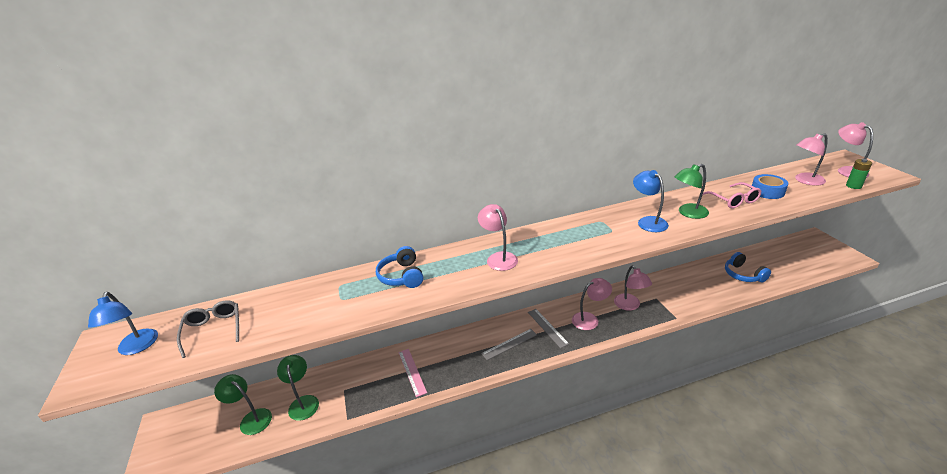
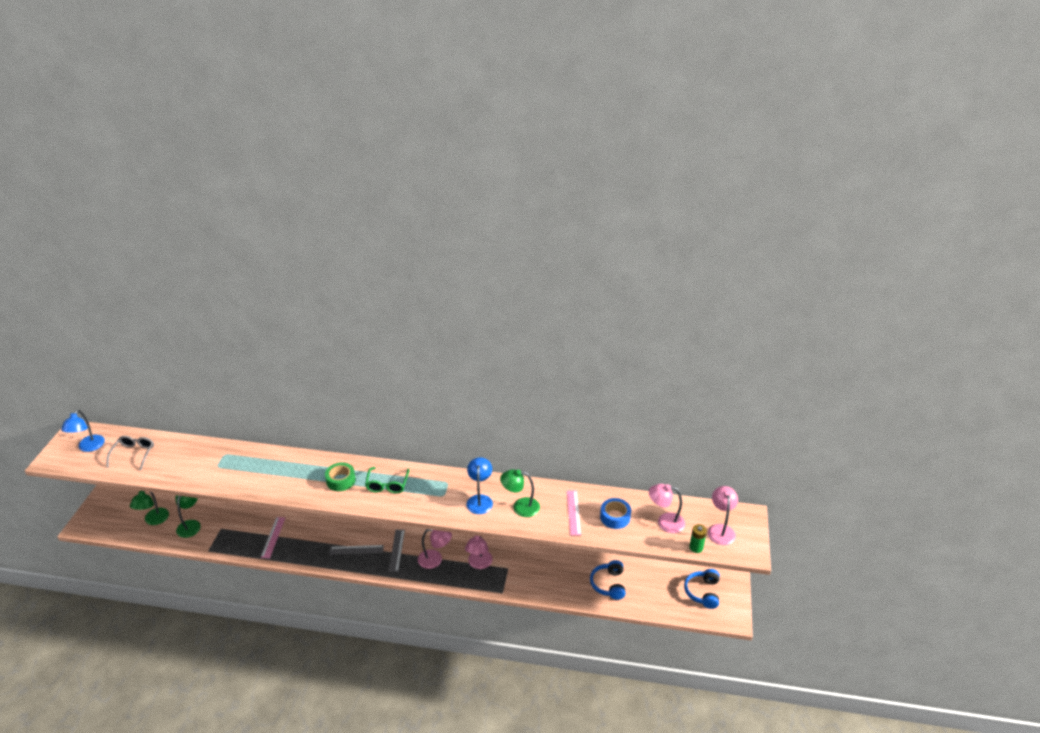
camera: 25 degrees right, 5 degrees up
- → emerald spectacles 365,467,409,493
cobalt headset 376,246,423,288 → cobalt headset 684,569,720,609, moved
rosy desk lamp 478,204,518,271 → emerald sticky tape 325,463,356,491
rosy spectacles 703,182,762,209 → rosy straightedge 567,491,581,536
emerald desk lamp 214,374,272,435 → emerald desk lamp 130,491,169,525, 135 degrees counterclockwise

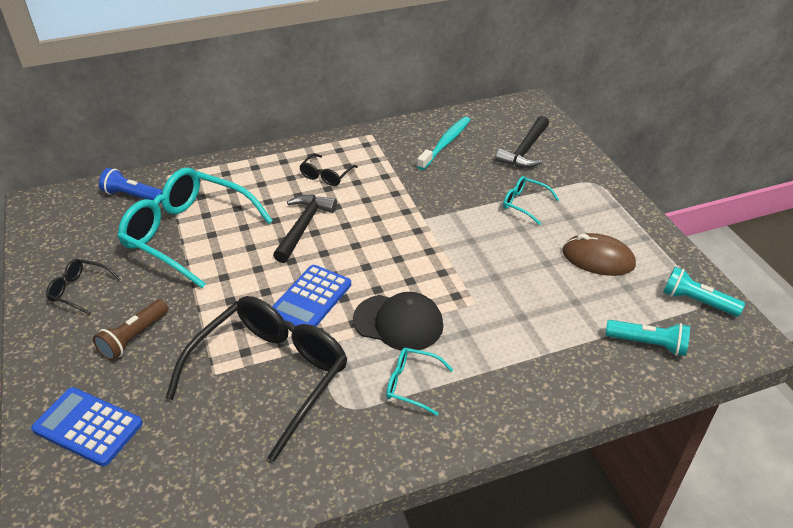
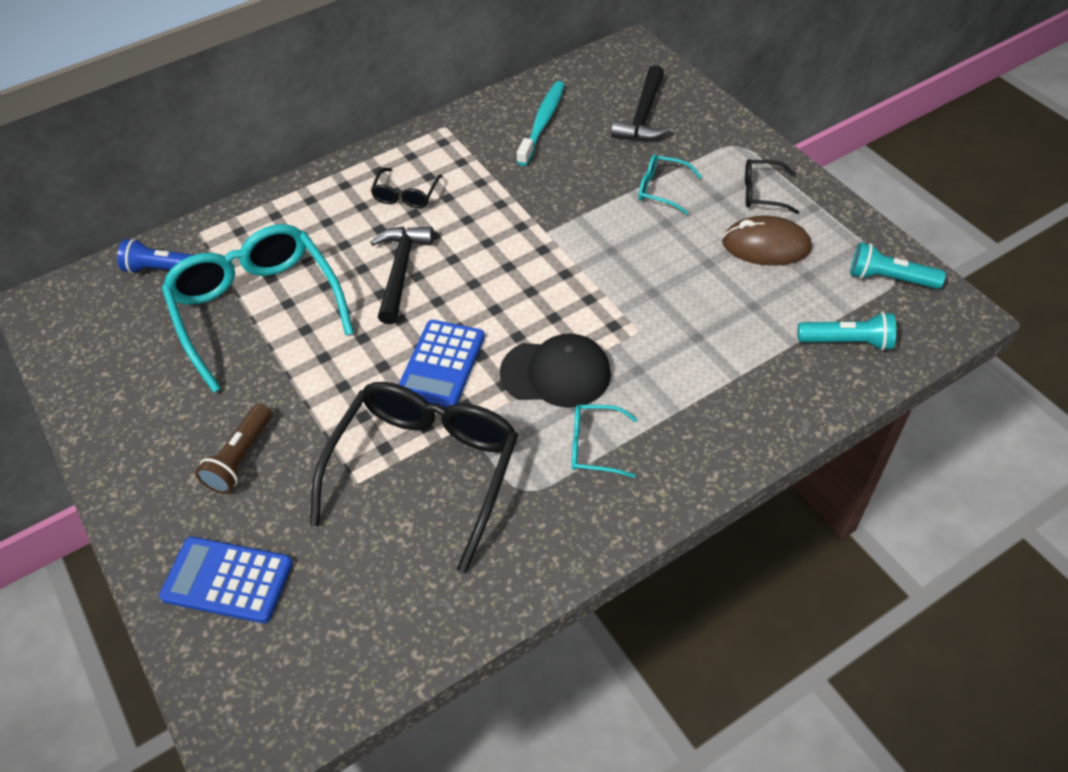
camera: 10 degrees left, 10 degrees up
black spectacles 46,259,121,315 → black spectacles 745,159,799,214, moved
aqua spectacles 117,167,273,288 → aqua spectacles 162,224,354,393, 45 degrees clockwise

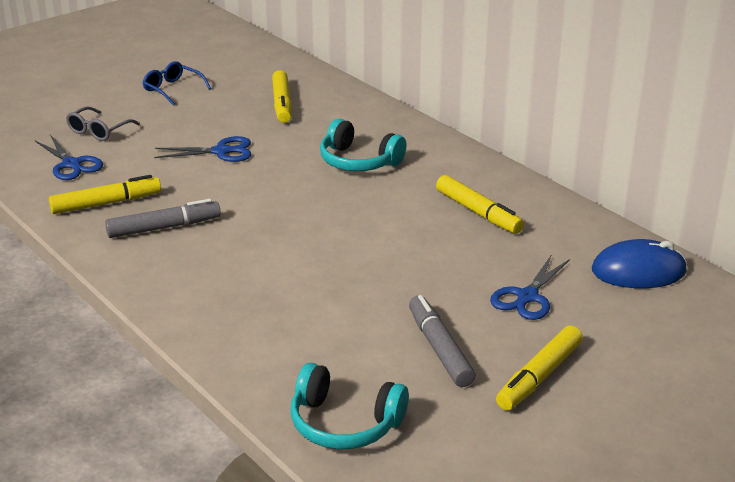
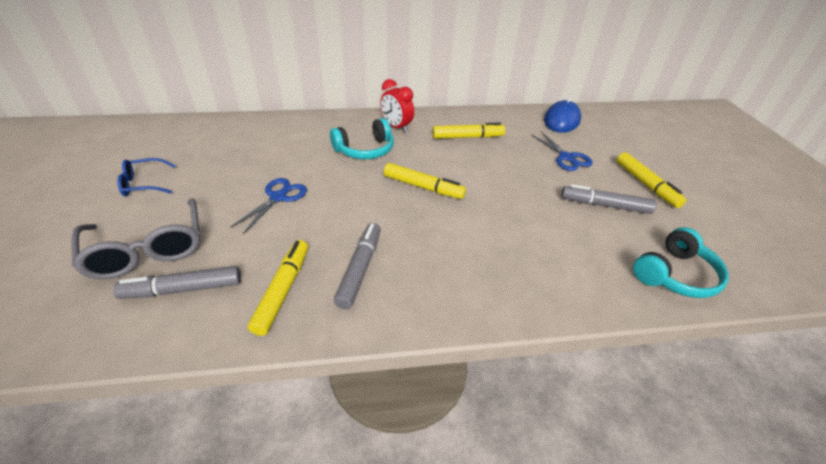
camera: 60 degrees left, 10 degrees up
- → crimson alarm clock 380,79,414,132
bright yellow marker pen 272,70,292,123 → bright yellow marker pen 384,163,466,199, moved
cobalt scissors 35,135,103,180 → ash-grey marker pen 113,266,241,299
ash-grey spectacles 66,107,140,141 → ash-grey spectacles 71,198,200,279, x1.75

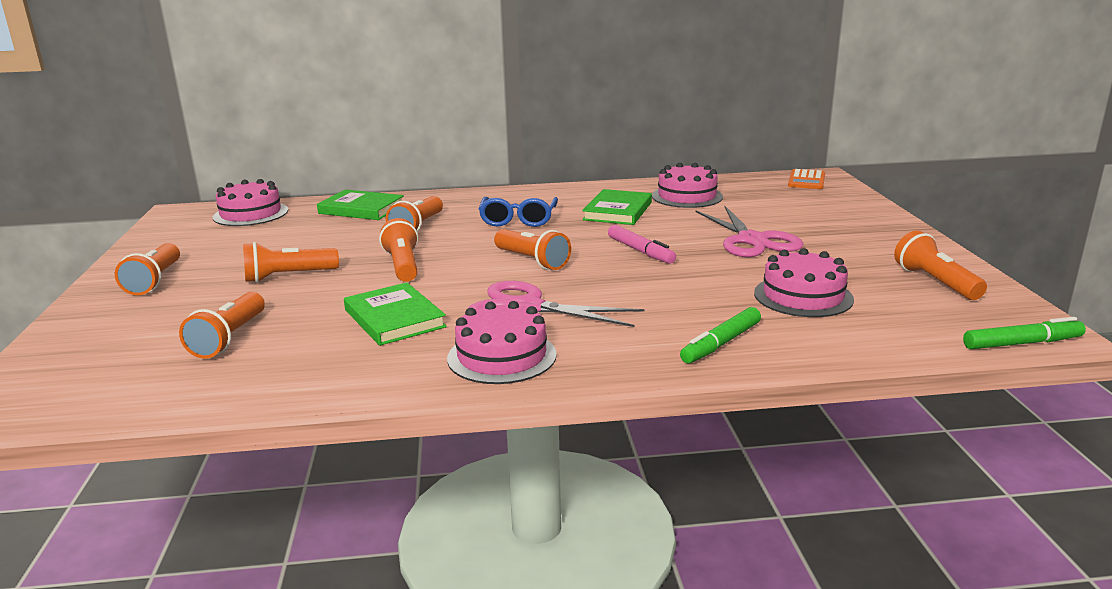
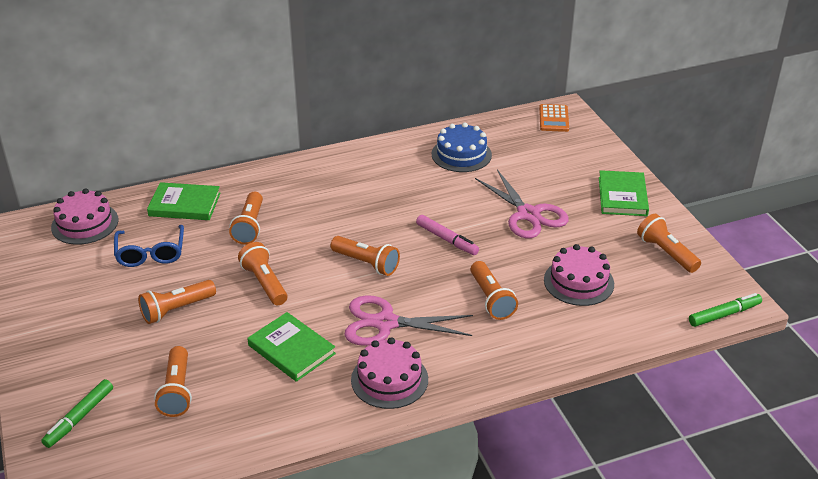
camera: 15 degrees left, 15 degrees up
bright orange torch 115,243,180,295 → bright orange torch 471,261,518,320, moved
cobalt spectacles 479,197,558,227 → cobalt spectacles 114,225,184,267, moved
emerald hardback 582,189,652,225 → emerald hardback 599,170,649,216, moved
emerald marker pen 680,307,761,363 → emerald marker pen 41,379,113,448, moved
rosy cake 652,163,723,208 → cobalt cake 432,123,492,172

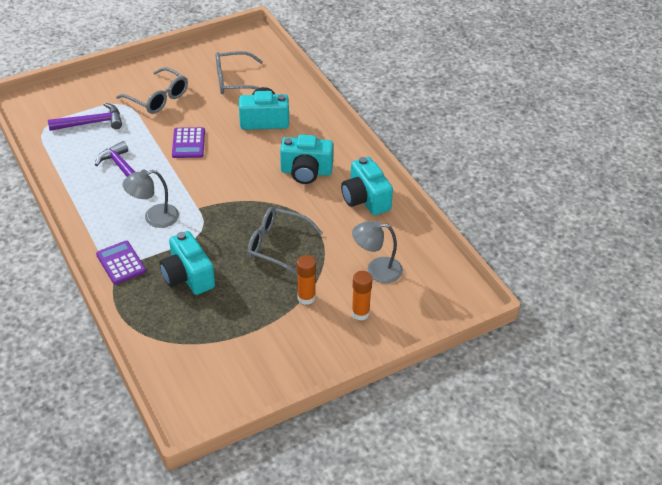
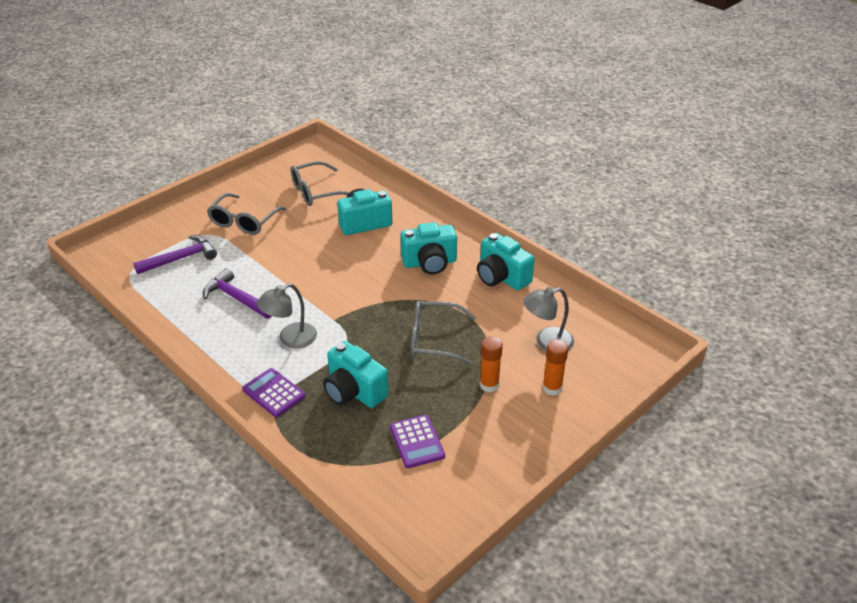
camera: 15 degrees left, 5 degrees down
royal purple calculator 172,127,205,158 → royal purple calculator 390,415,445,468, moved
ash-grey spectacles 116,67,188,114 → ash-grey spectacles 207,193,286,235, 90 degrees clockwise

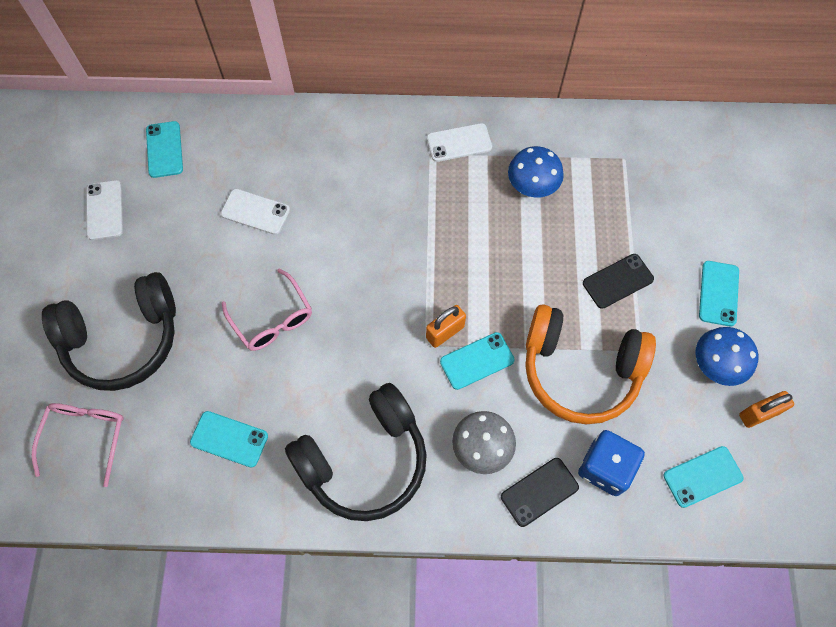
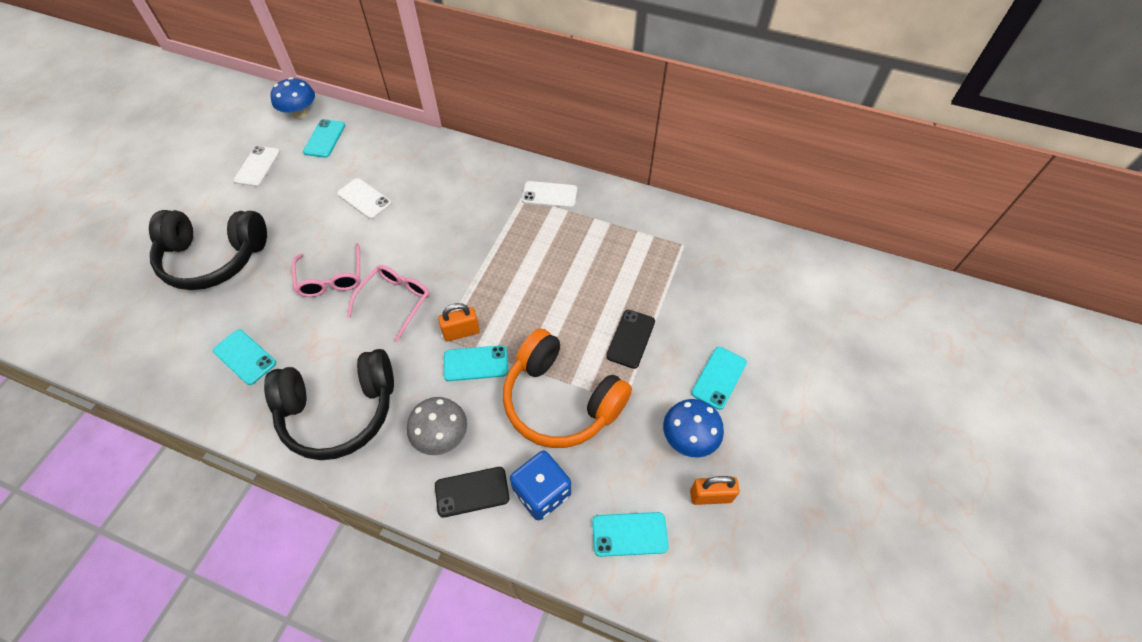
camera: 20 degrees right, 10 degrees down
rosy spectacles 32,403,124,487 → rosy spectacles 347,265,430,342, moved
cobalt fungus 508,146,564,198 → cobalt fungus 270,77,315,119, moved
black smartphone 583,254,654,309 → black smartphone 606,310,655,369, 60 degrees counterclockwise

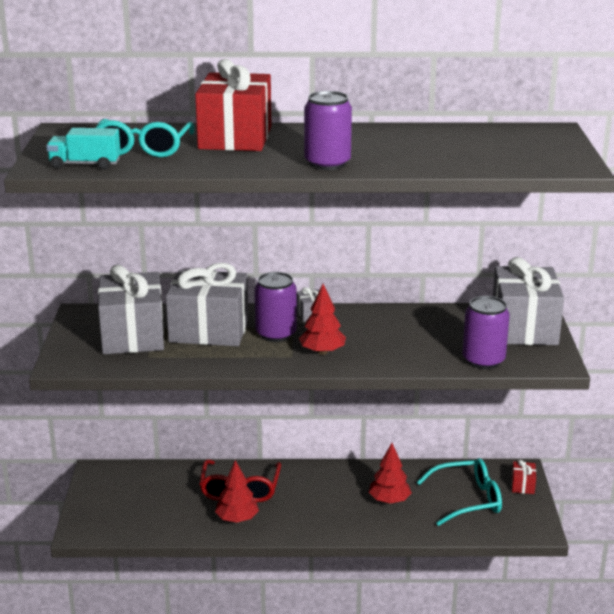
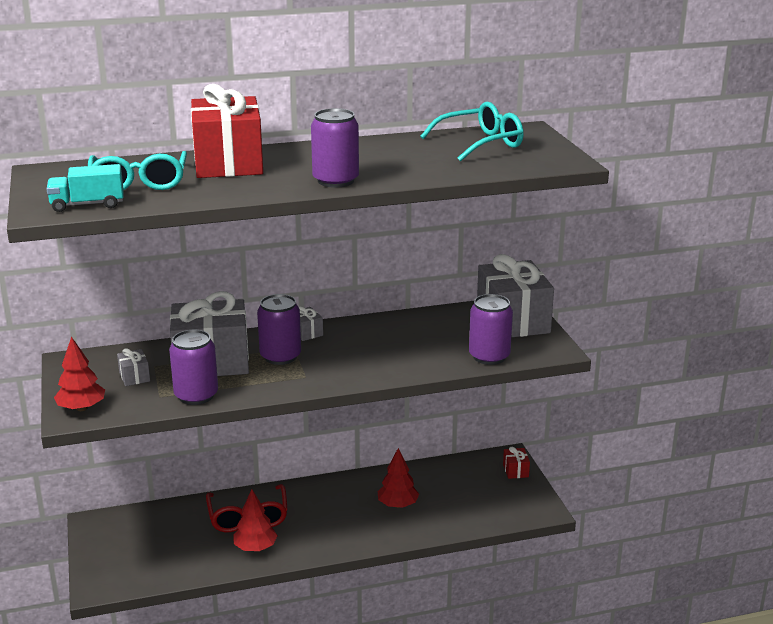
camera: 15 degrees left, 0 degrees up
- → royal purple soda can 169,330,218,405
crimson fir tree 299,284,346,355 → crimson fir tree 54,336,105,411, moved
aqua spectacles 417,458,502,526 → aqua spectacles 420,102,524,162, moved
ash-grey present 98,265,164,354 → ash-grey present 117,348,150,386, x0.40

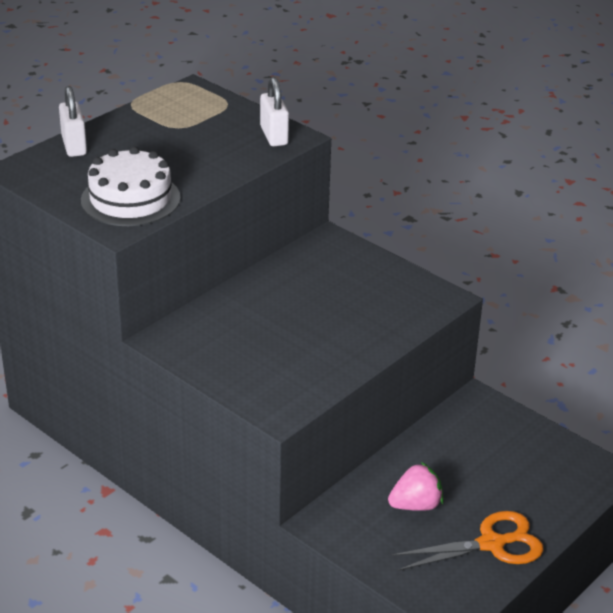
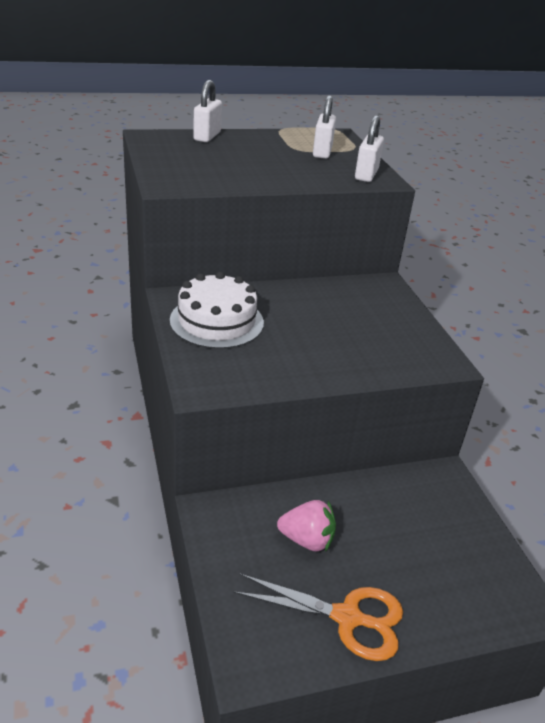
camera: 30 degrees right, 0 degrees up
- → pure white small lock 313,95,336,159
pure white cake 81,147,181,226 → pure white cake 170,272,264,349, moved

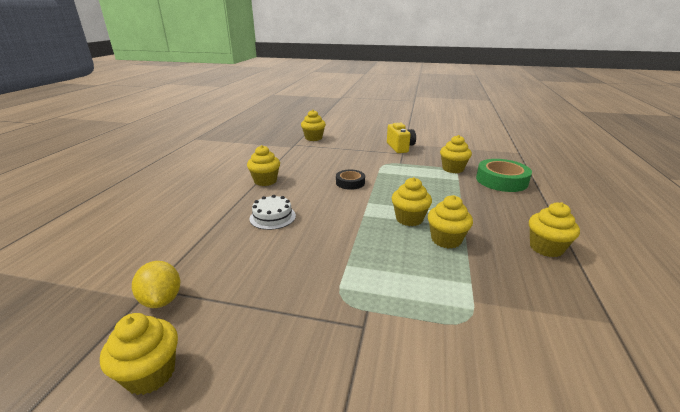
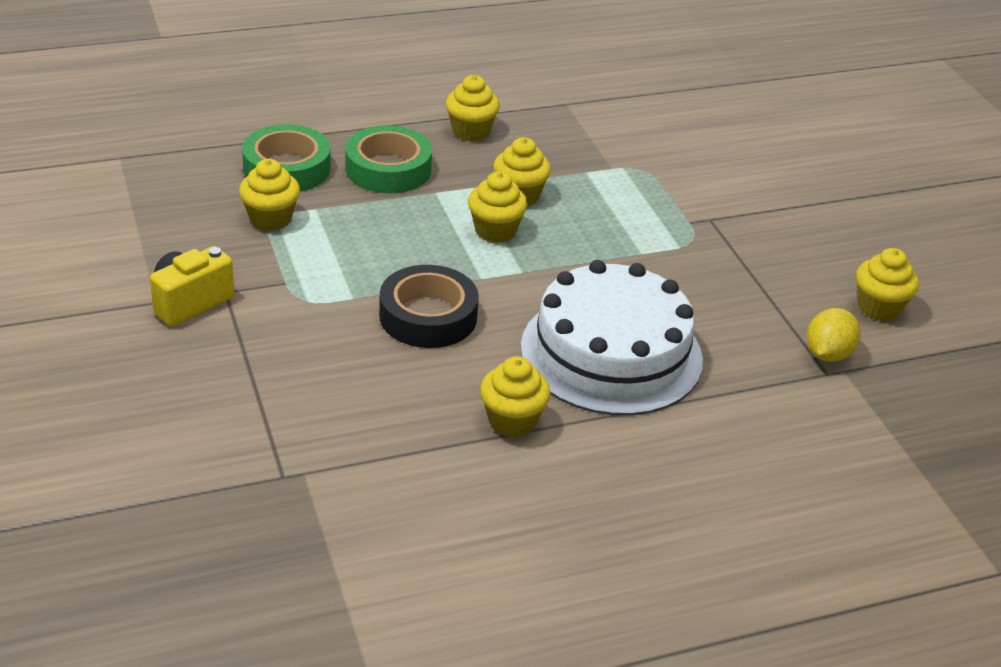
camera: 125 degrees left, 10 degrees up
bright yellow cupcake 301,110,326,141 → -
- → emerald sticky tape 345,125,432,193
pure white cake 249,195,296,230 → pure white cake 521,260,703,416, x2.35
black sticky tape 336,170,365,190 → black sticky tape 379,265,479,348, x1.69

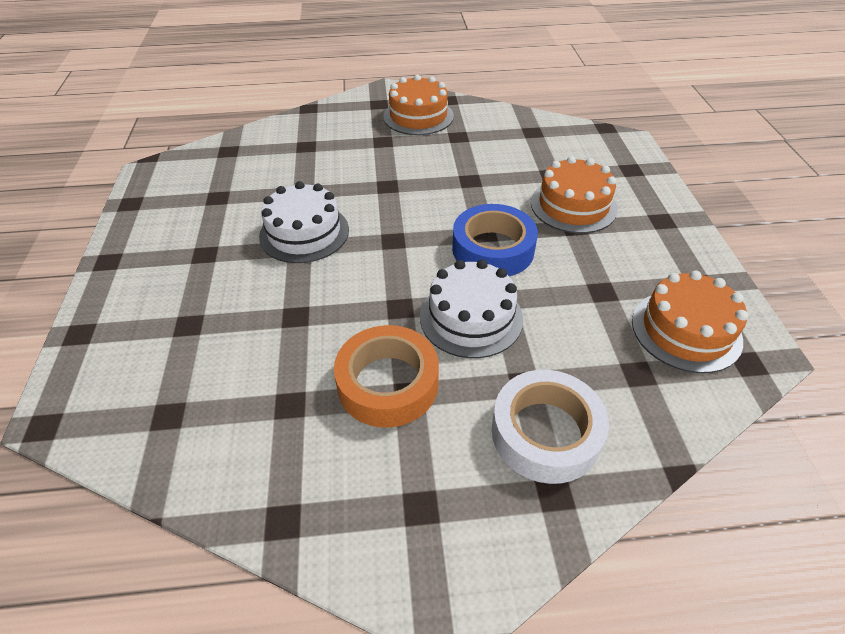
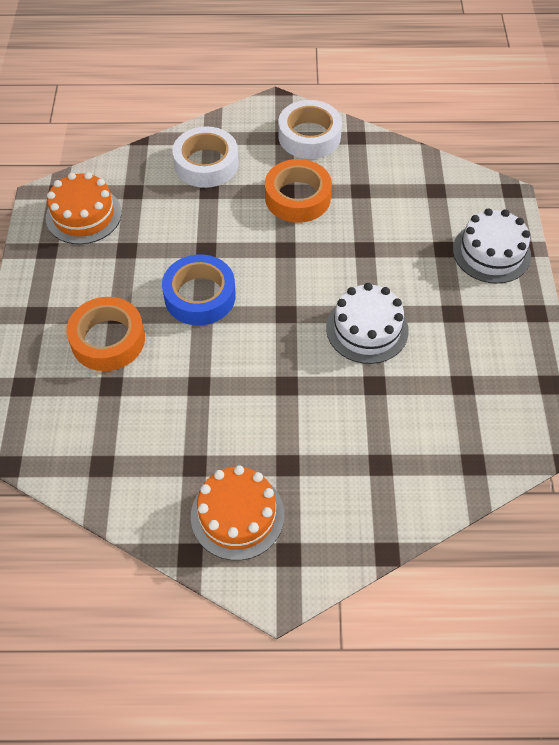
camera: 175 degrees left, 10 degrees up
- → pure white sticky tape 278,100,342,159
pure white cake 420,260,523,358 → pure white cake 453,208,531,284, moved
bright orange cake 531,156,618,233 → bright orange sticky tape 66,297,145,371

